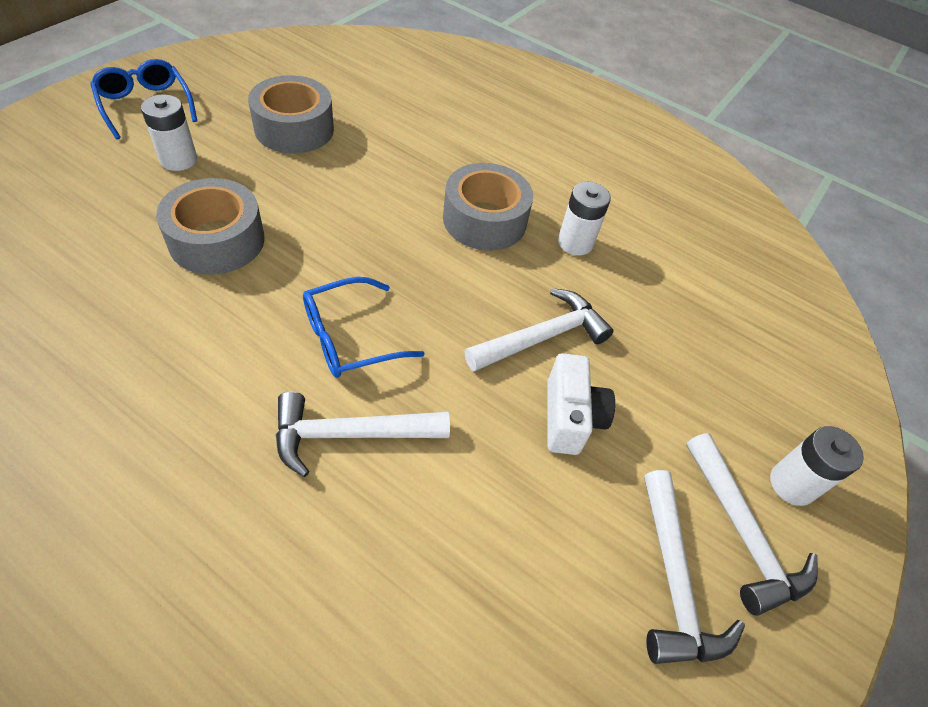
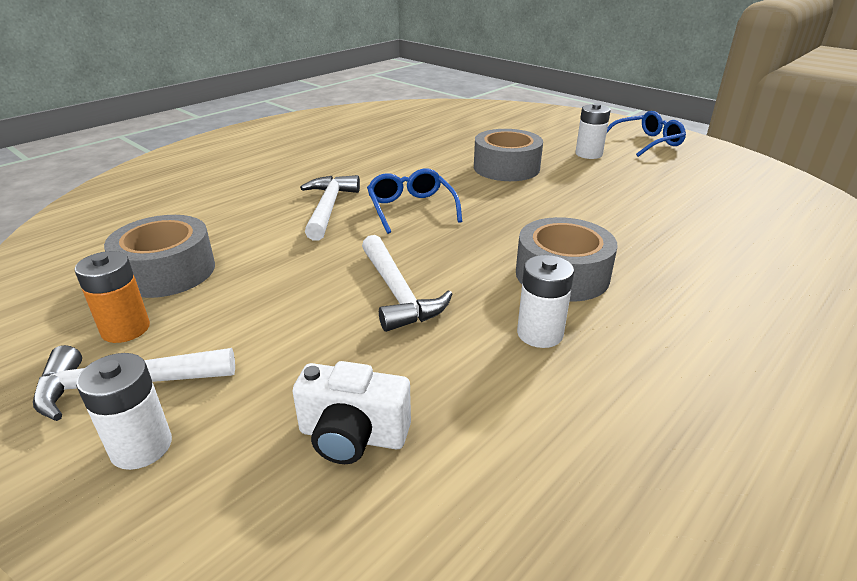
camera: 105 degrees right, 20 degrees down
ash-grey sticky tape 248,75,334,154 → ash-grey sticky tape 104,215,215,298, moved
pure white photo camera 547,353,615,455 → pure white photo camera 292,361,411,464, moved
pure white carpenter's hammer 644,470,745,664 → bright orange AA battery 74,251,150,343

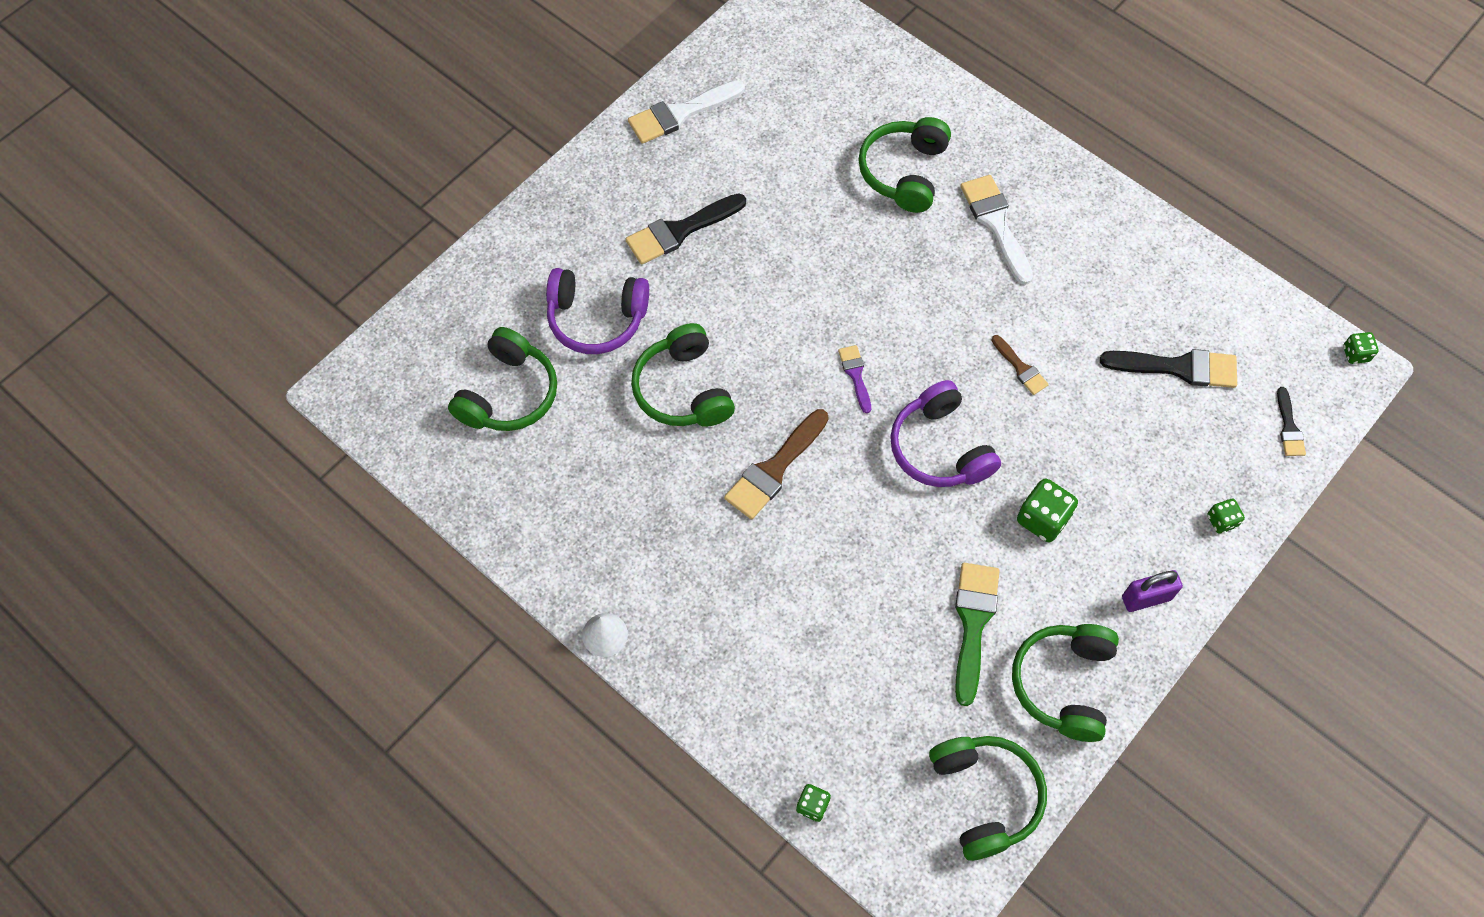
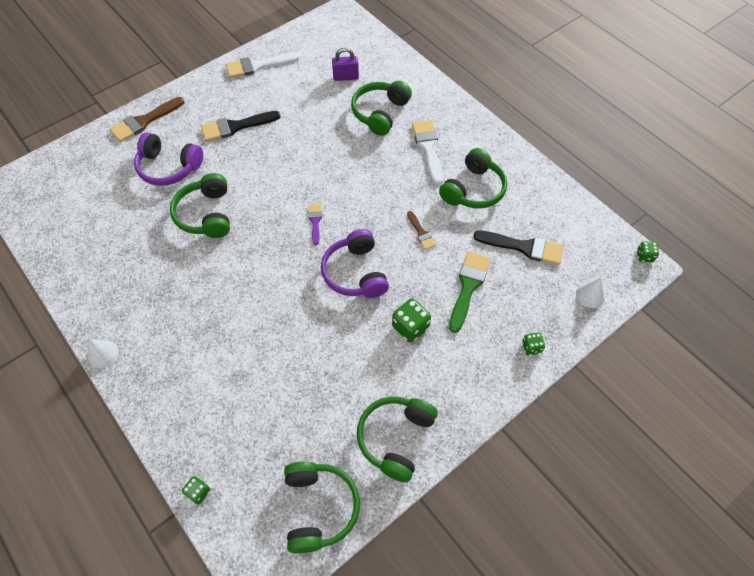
camera: 10 degrees right, 5 degrees down
emerald headset 448,327,557,431 → emerald headset 439,148,507,209, moved
brown paint brush 724,409,829,519 → brown paint brush 110,97,185,142, moved
emerald paint brush 955,563,1000,706 → emerald paint brush 449,252,490,333, moved
royal purple small lock 1122,570,1183,612 → royal purple small lock 332,48,359,81, moved
black paint brush 1277,387,1306,456 → pure white solid cone 576,278,605,308

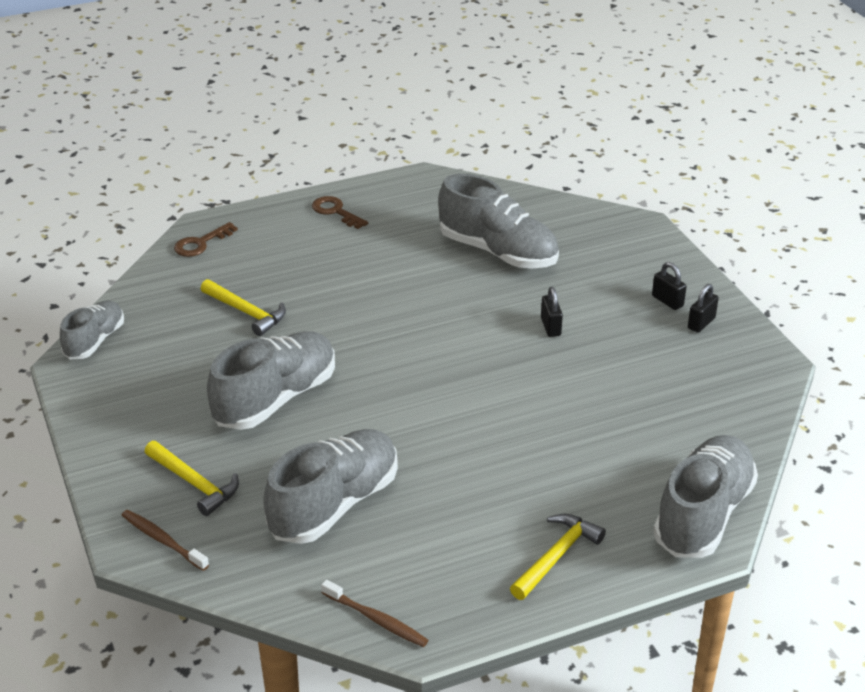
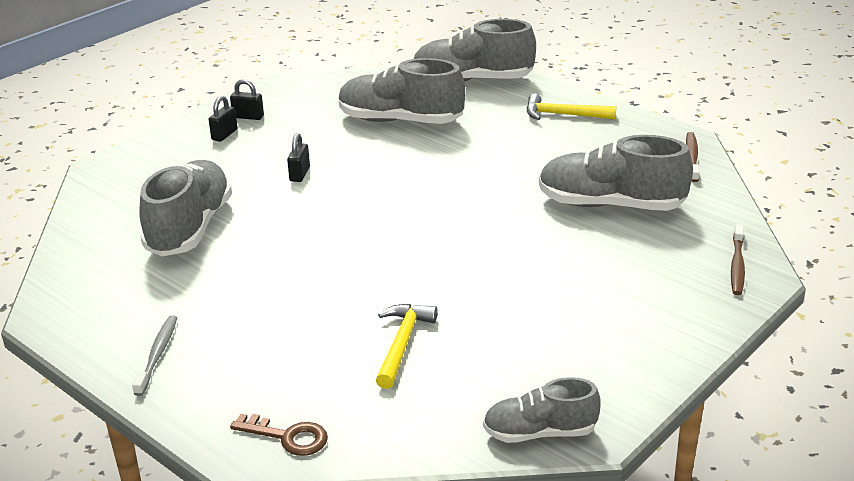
camera: 115 degrees left, 5 degrees down
bright yellow carpenter's hammer 145,441,239,516 → -
ash-grey lace-up shoe 207,331,335,430 → ash-grey lace-up shoe 339,58,465,124, moved
brown door key 312,196,368,229 → ash-grey tooth brush 132,315,177,396
black small lock 541,287,563,337 → black small lock 287,133,310,182, 45 degrees counterclockwise

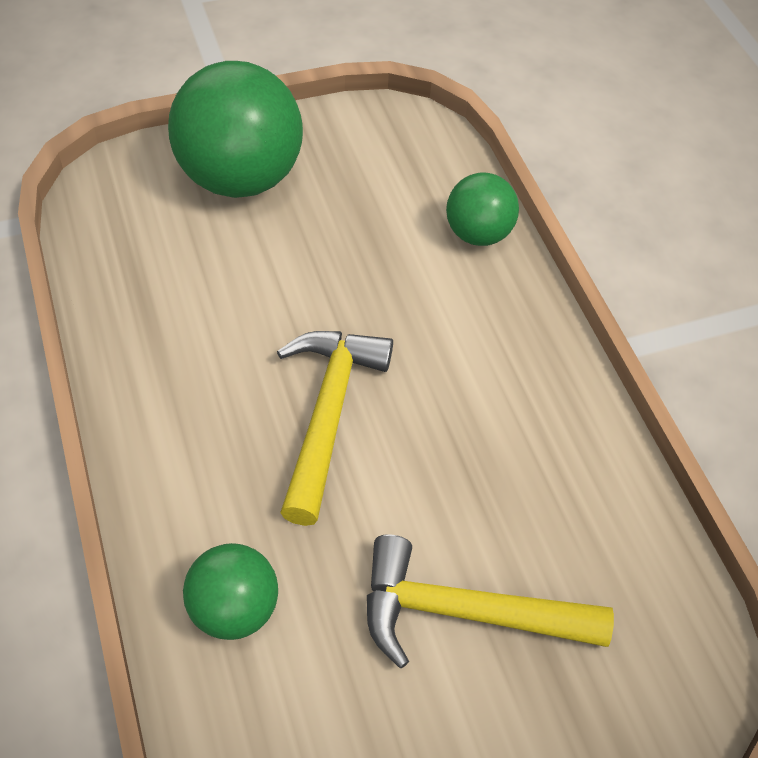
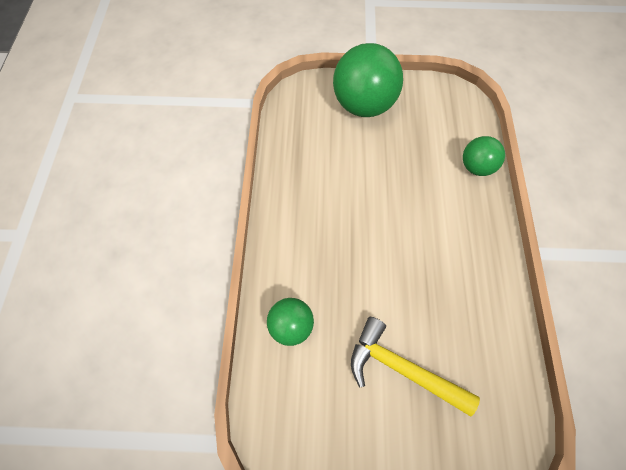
camera: 25 degrees right, 10 degrees up
bright yellow carpenter's hammer 277,331,393,526 → -

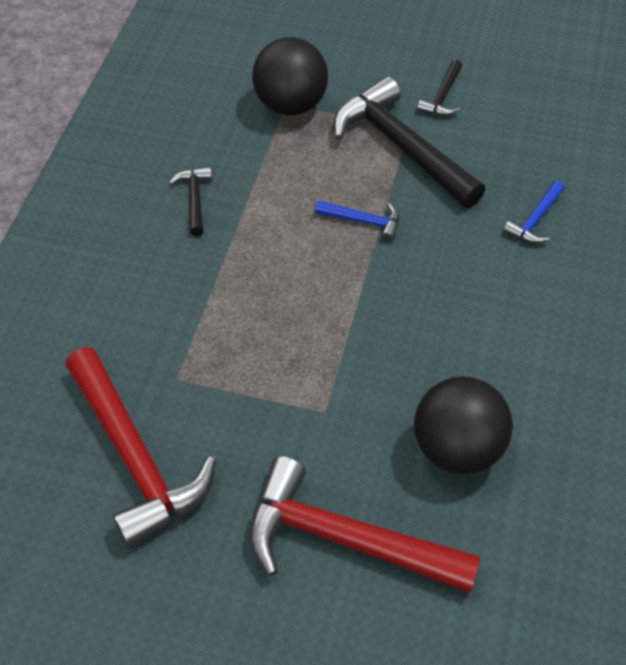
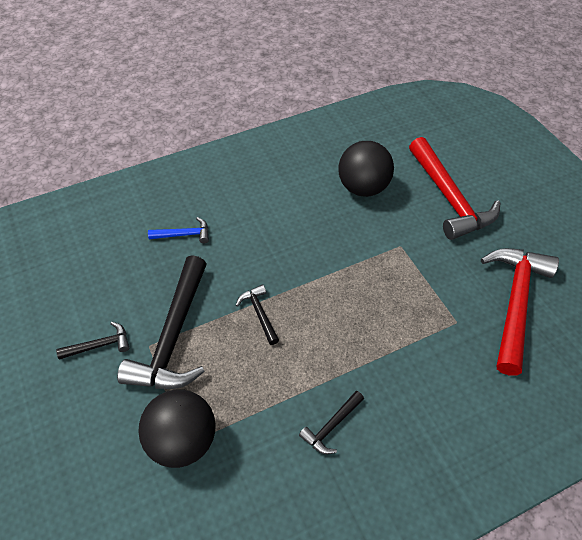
camera: 130 degrees left, 0 degrees up
cobalt carpenter's hammer 315,200,399,242 → black carpenter's hammer 236,285,279,345

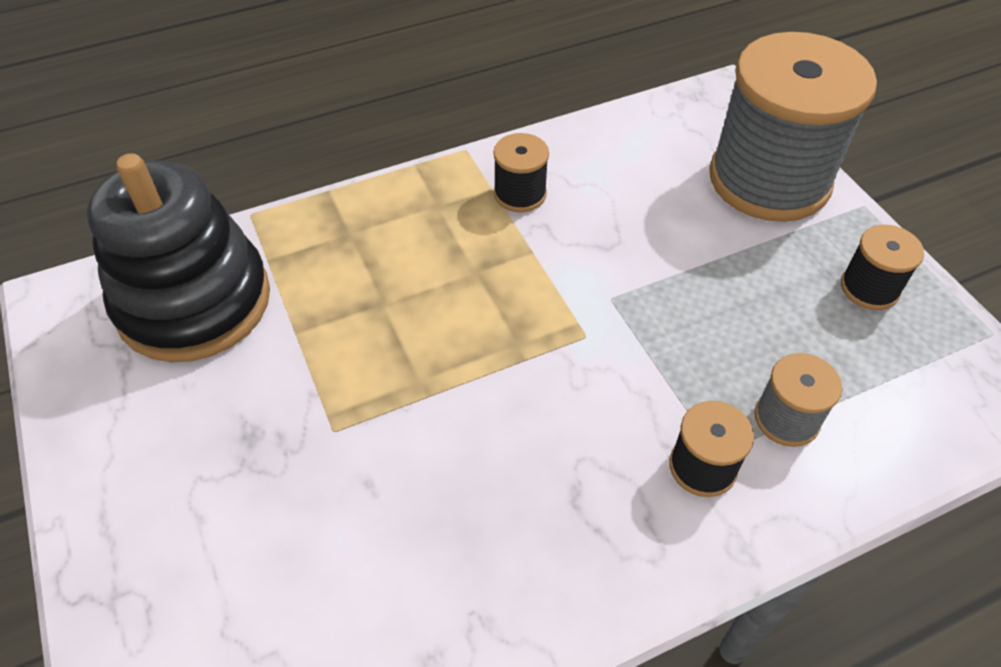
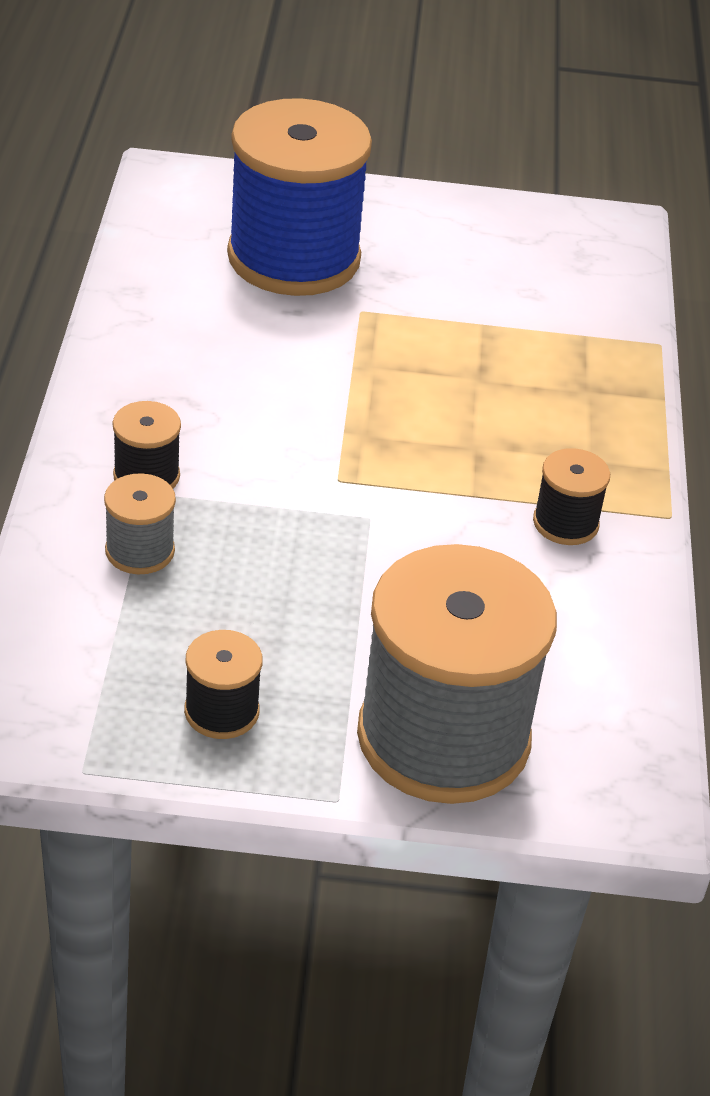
camera: 115 degrees right, 10 degrees down
black ring stacker 87,153,270,362 → -
- → cobalt spool 227,98,372,296

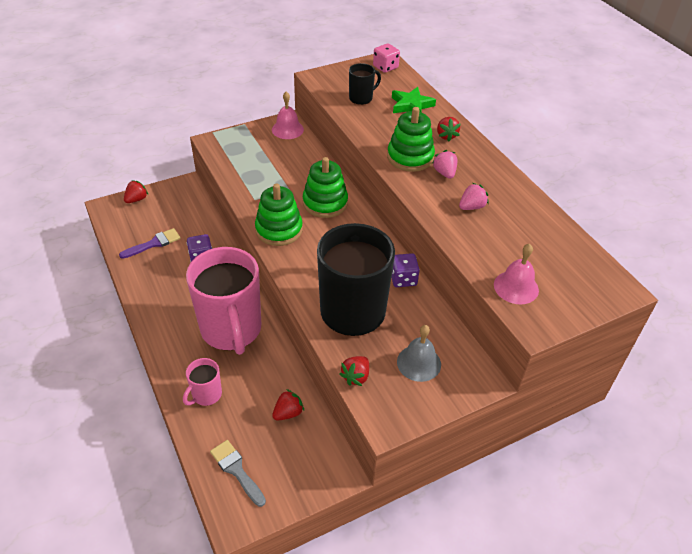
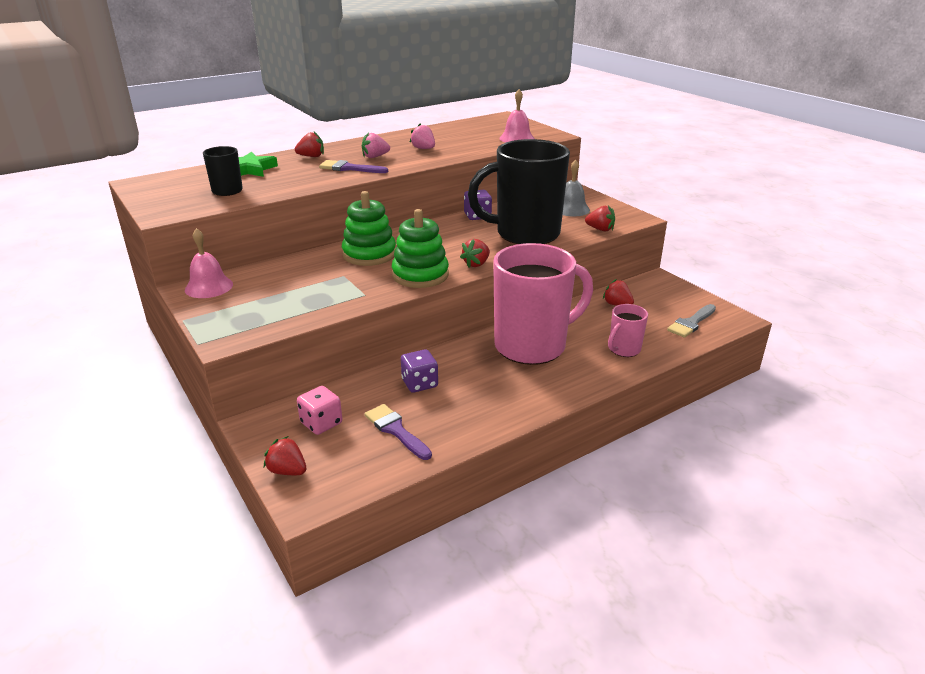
camera: 95 degrees left, 15 degrees down
- → crimson toy strawberry 460,239,490,267
rosy dice 373,43,400,73 → rosy dice 297,386,342,435, moved
emerald ring stacker 387,107,435,172 → royal purple paint brush 319,160,388,173
rosy mug 183,358,222,406 → rosy mug 608,304,648,357, 105 degrees clockwise

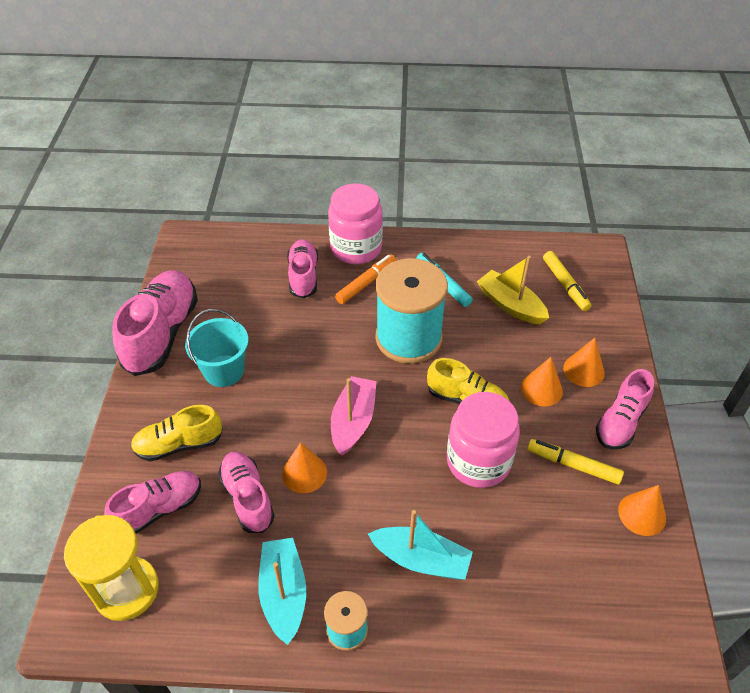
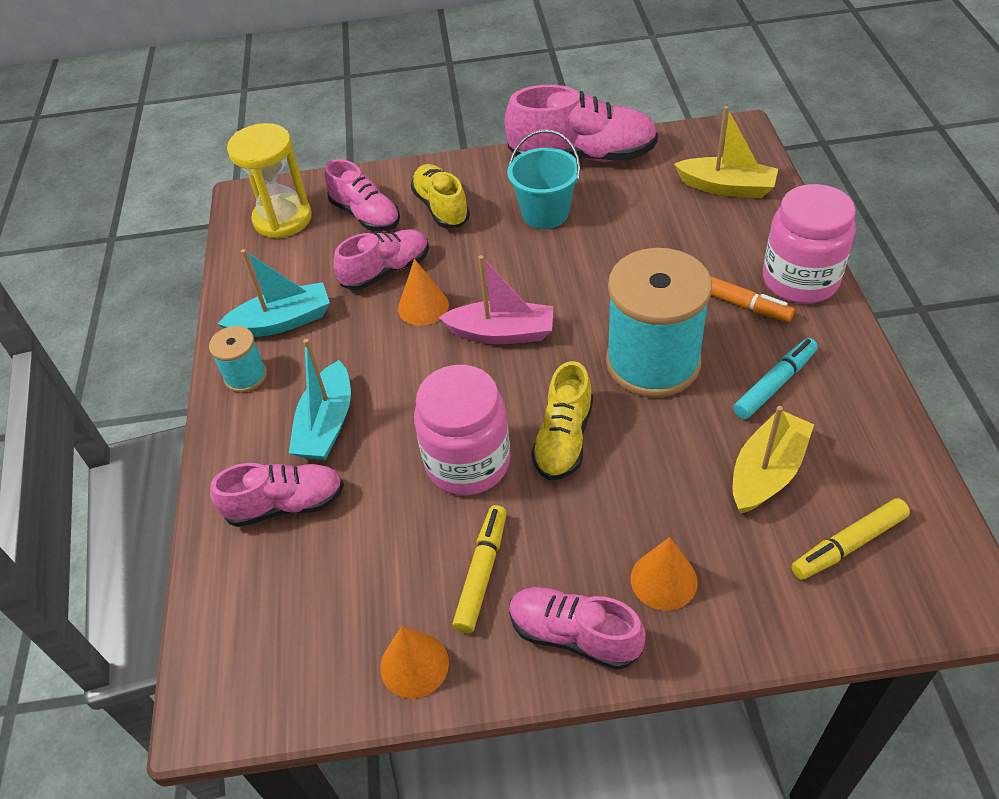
camera: 85 degrees right, 0 degrees up
bright orange solid cone 521,357,563,406 → -
- → bright yellow boat 674,106,778,198
rosy lace-up shoe 287,239,318,299 → rosy lace-up shoe 210,463,344,527, moved

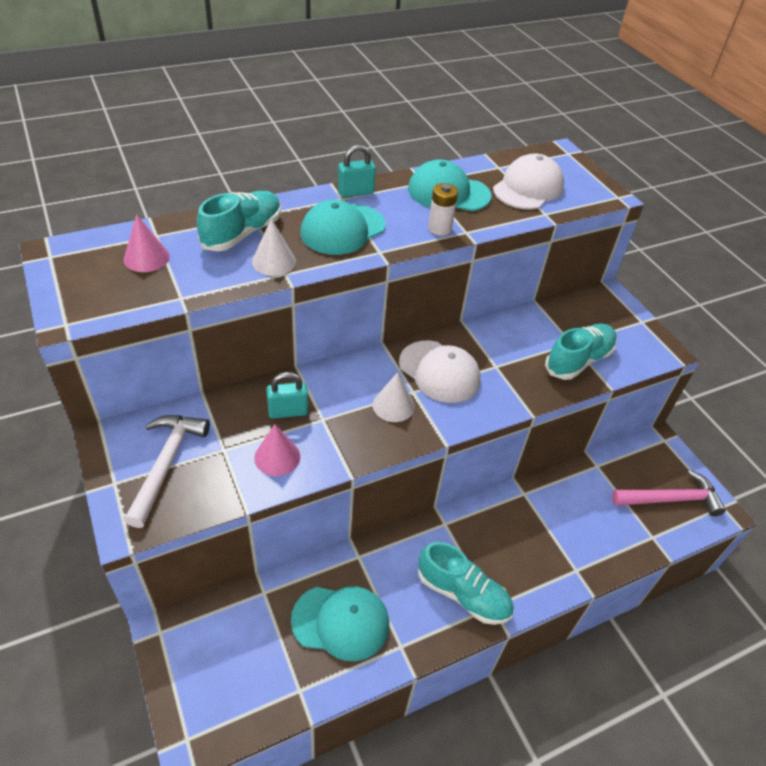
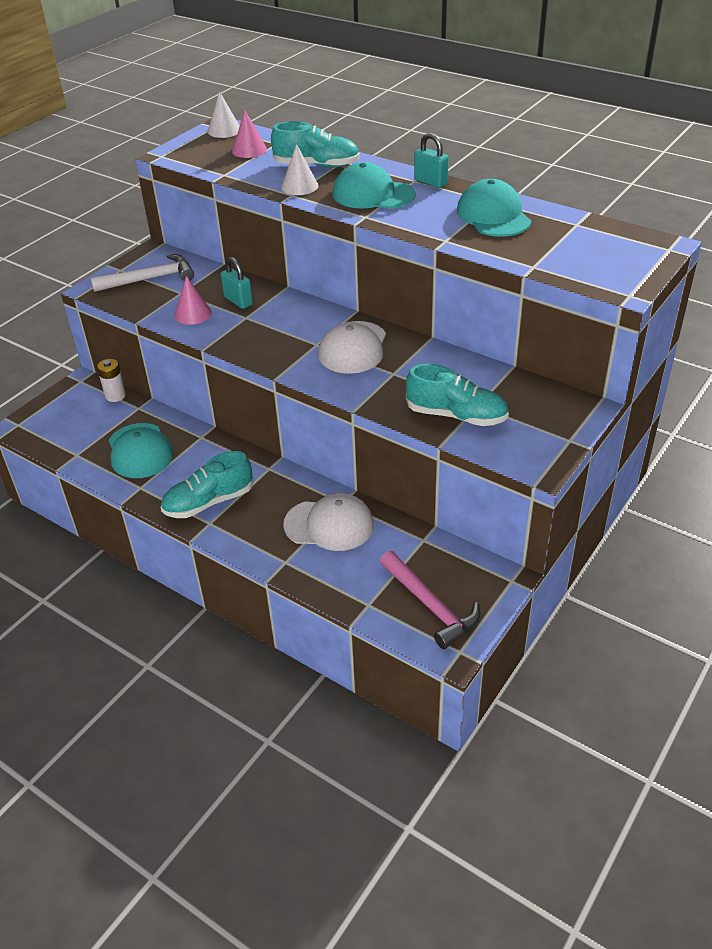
camera: 65 degrees right, 5 degrees down
pure white solid cone 373,372,415,422 → pure white solid cone 208,91,239,138, moved
pure white AA battery 428,183,458,236 → pure white AA battery 97,359,126,402, moved
pure white baseball cap 493,153,564,210 → pure white baseball cap 283,493,374,551, moved
aqua lace-up shoe 418,542,514,625 → aqua lace-up shoe 161,451,253,518, 60 degrees clockwise

